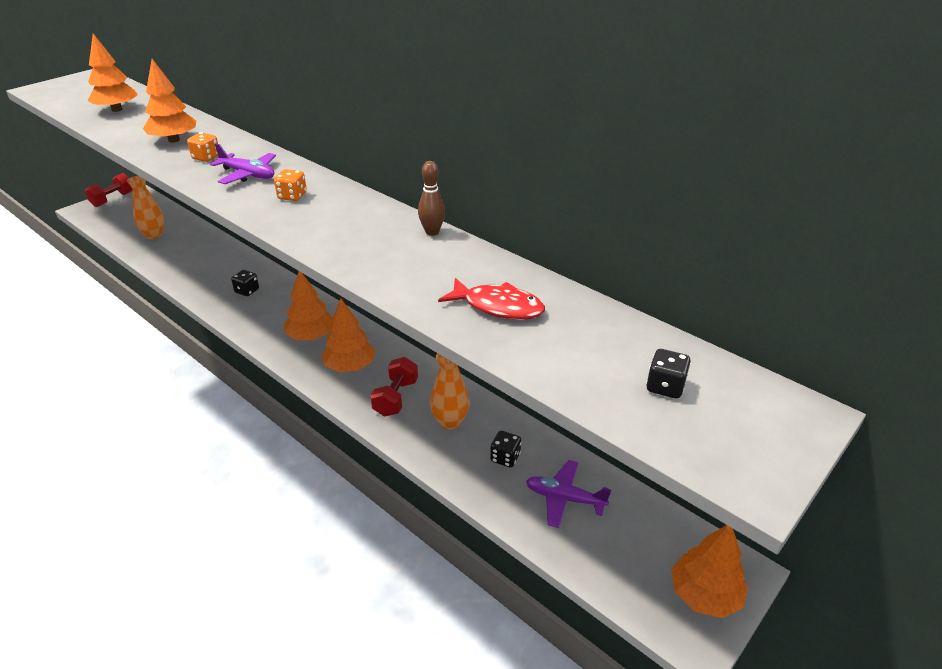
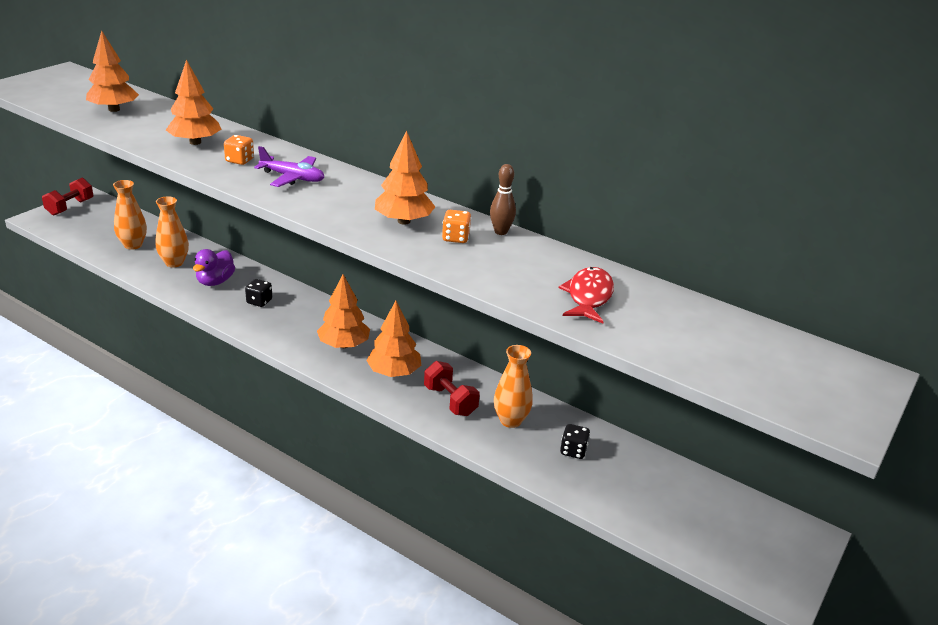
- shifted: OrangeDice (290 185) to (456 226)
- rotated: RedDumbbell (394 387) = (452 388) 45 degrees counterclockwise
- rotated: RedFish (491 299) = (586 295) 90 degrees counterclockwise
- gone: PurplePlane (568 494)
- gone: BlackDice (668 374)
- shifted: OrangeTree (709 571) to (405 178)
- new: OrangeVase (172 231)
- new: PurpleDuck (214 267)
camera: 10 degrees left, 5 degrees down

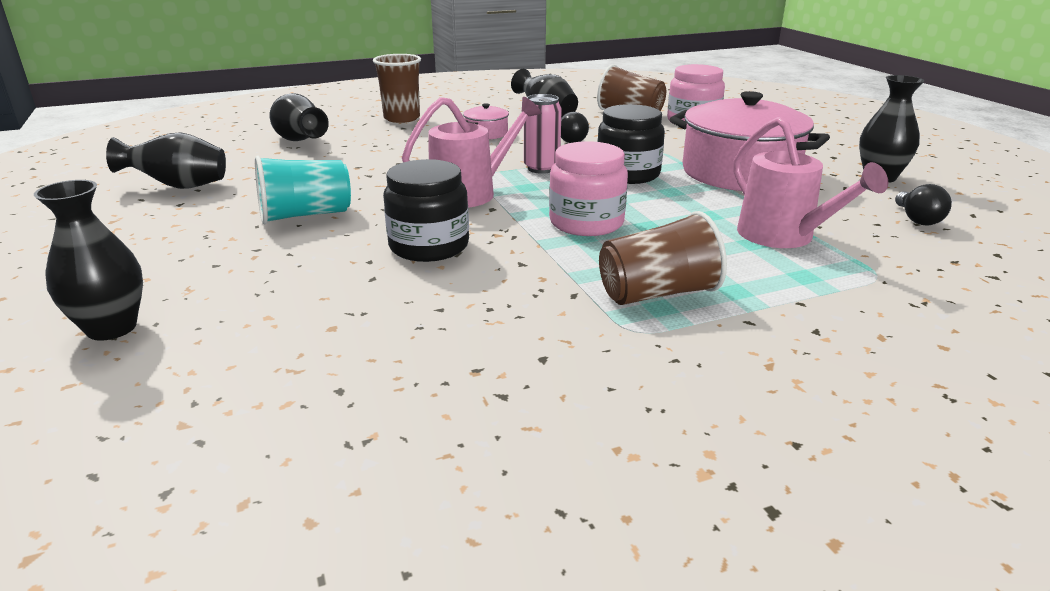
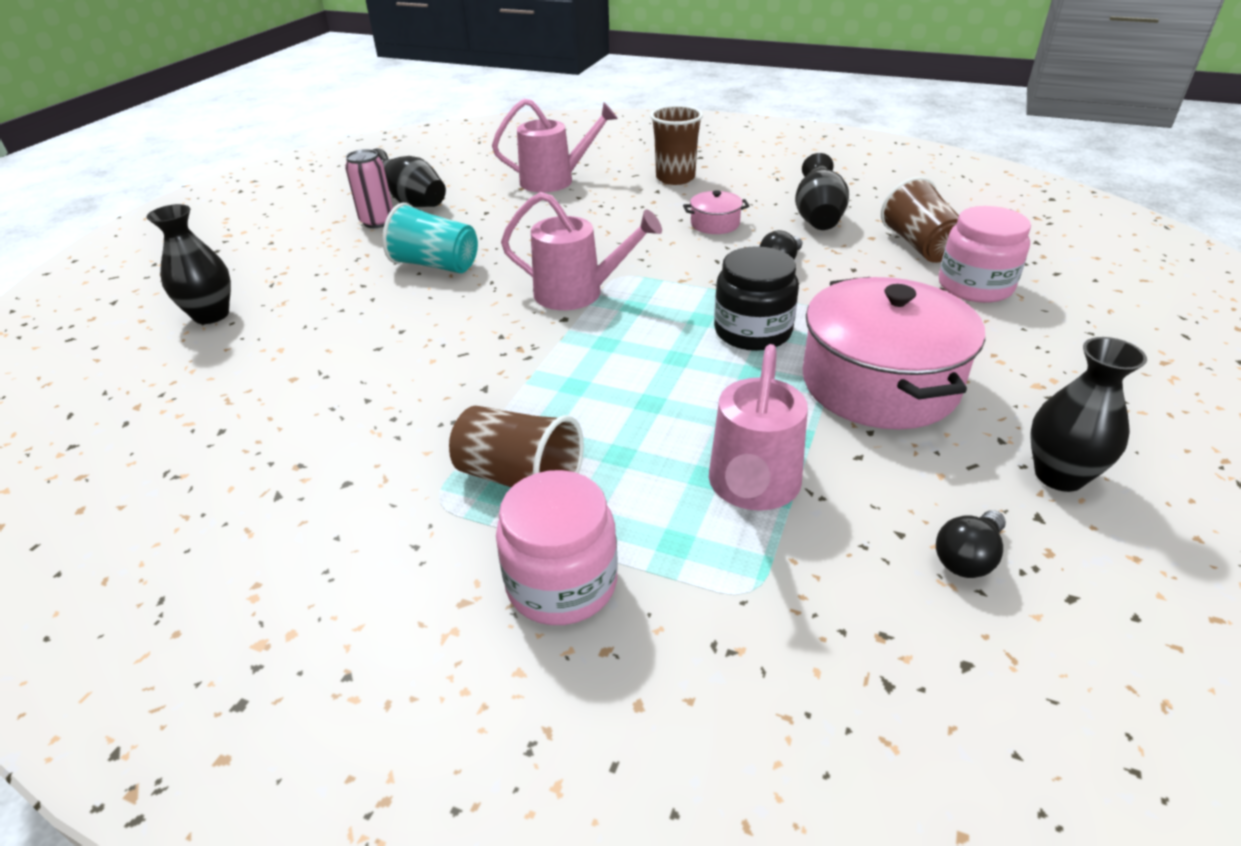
- swapped: BlackVase (299 117) to PinkWateringCan (555 145)
- gone: BlackJar (426 210)
- shifted: PinkCan (543 134) to (369 188)
- shifted: PinkJar (588 188) to (557 547)
camera: 45 degrees right, 10 degrees up

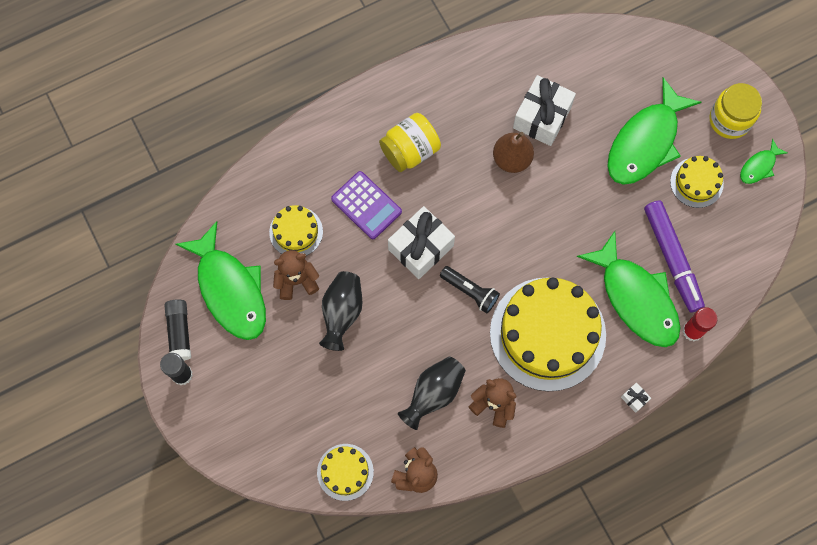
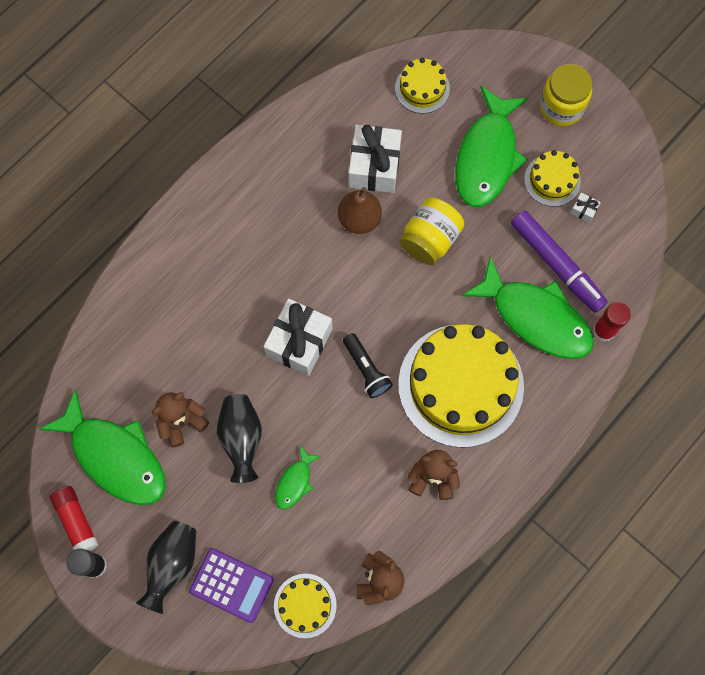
- repainted: BlackGlueStick (177 330) to RedGlueStick (74 518)
- shifted: YellowCake (296 230) to (422 85)
- shifted: PurpleCalculator (366 205) to (231 585)
- shifted: YellowJar (410 142) to (432 231)
- shifted: BlackVase (432 393) to (166 567)
- rotated: BlackFlashlight (470 289) = (368 365) 45 degrees clockwise
- shifted: WhiteGift (636 398) to (585 208)
- shifted: GreenFish (764 161) to (298 478)
camera: 20 degrees left, 0 degrees up

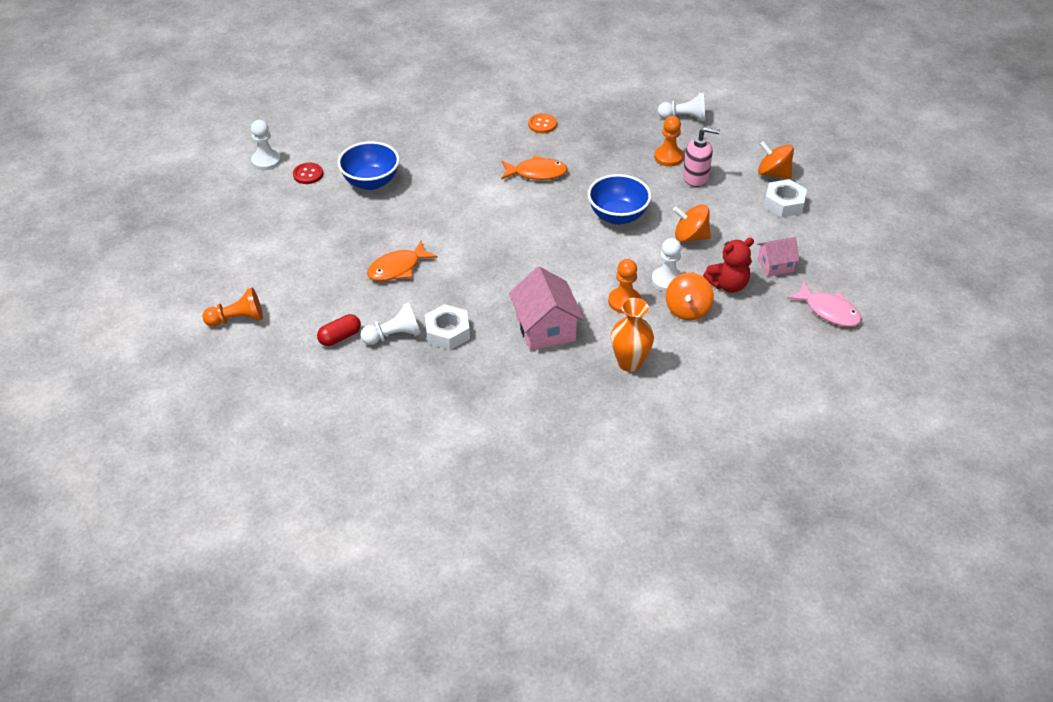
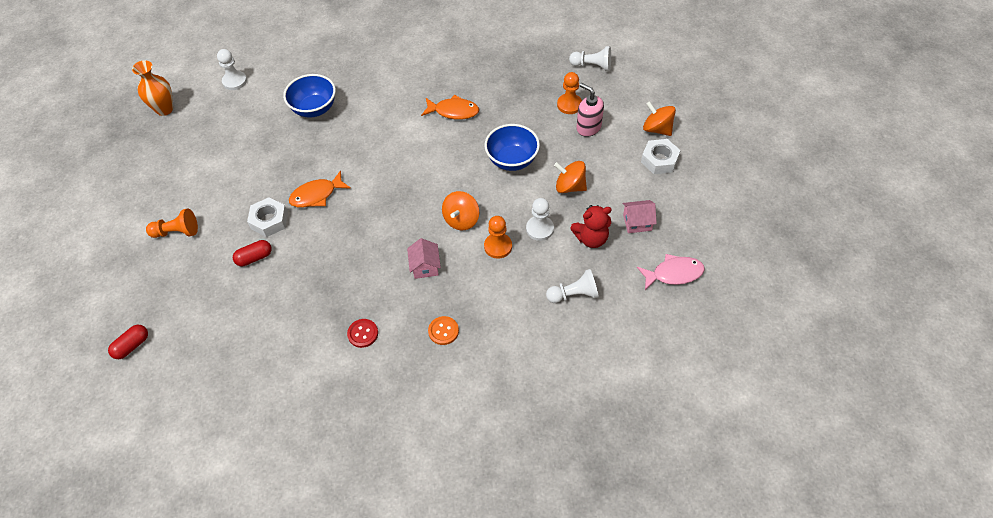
- shifted: RedButton (308 173) to (362 333)
- shifted: WhitePawn (390 324) to (572 286)
- shifted: WhiteNut (447 327) to (267 217)
- scaled: PinkHouse (546 308) = (424 258) x0.59
- shifted: OrangeButton (542 123) to (443 330)
- shifted: OrangeVase (632 335) to (152 88)
- shifted: OrangeSpinningTop (690 297) to (460 210)
- rotated: PinkSoapDispenser (701 157) = (590 110) 150 degrees counterclockwise
- rotated: PinkFish (824 304) = (671 272) 60 degrees counterclockwise
- new: RedCapsule (128 342)
camera: 10 degrees right, 10 degrees up

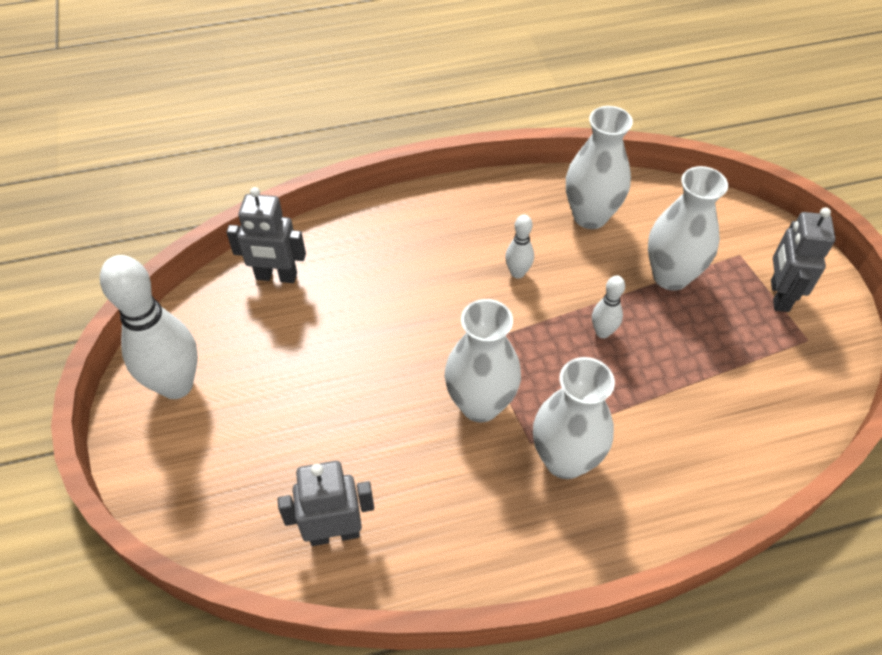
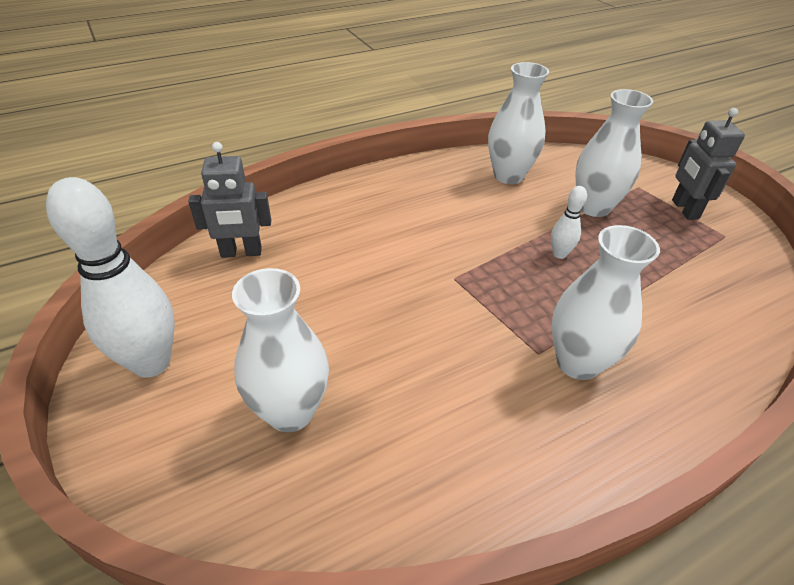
- gone: GreyRobot (326 503)
- shifted: WhiteVase (483 360) to (280 350)
- gone: WhiteBowlingPin (519 247)
camera: 15 degrees left, 10 degrees down

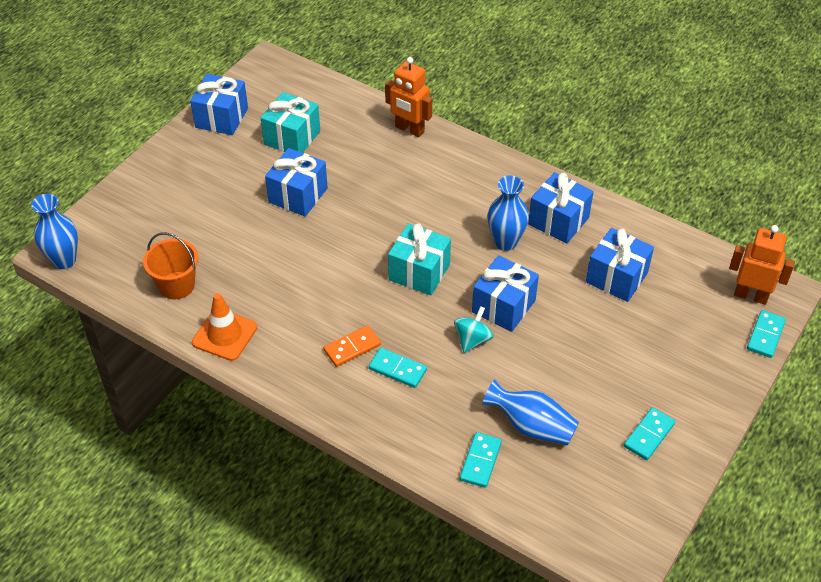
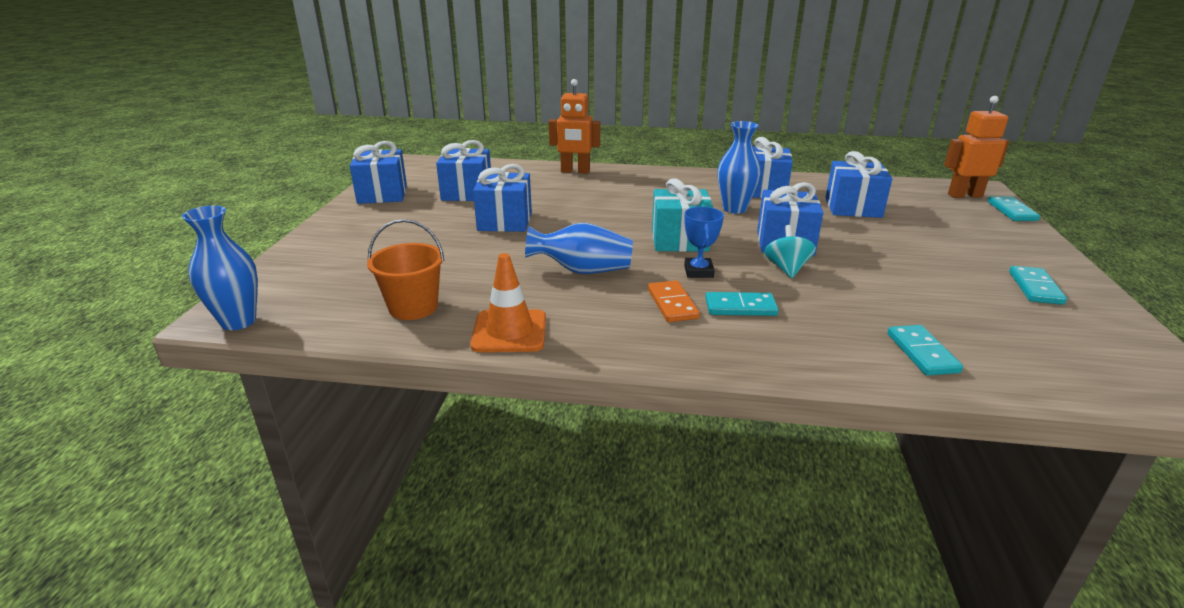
- repainted: TurquoiseGift (290 122) to BlueGift (463 170)
- rotated: OrangeDomino (352 346) = (674 301) 45 degrees counterclockwise
- shifted: BlueVase (530 412) to (579 248)
- new: BlueTrophy (704 242)
camera: 25 degrees left, 20 degrees down

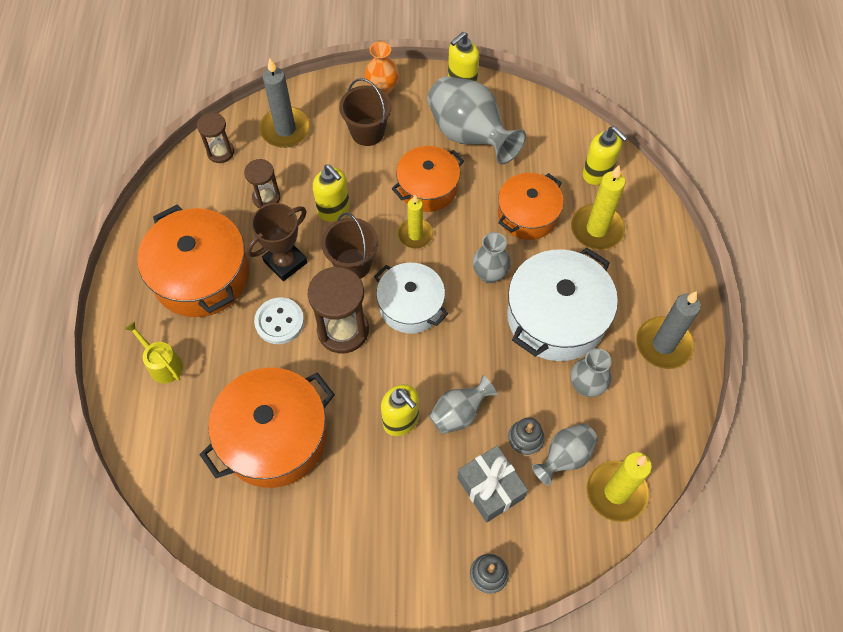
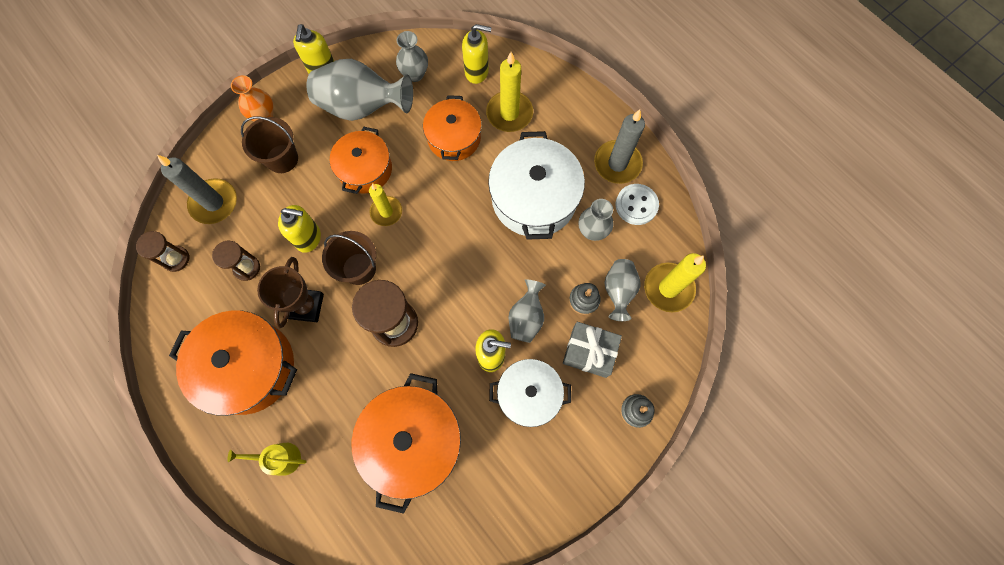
- shifted: WhiteButton (279 320) to (637 204)
- shifted: WhitePot (411 298) to (530 393)
- shifted: GreyVase (492 257) to (412 56)
camera: 40 degrees left, 10 degrees up

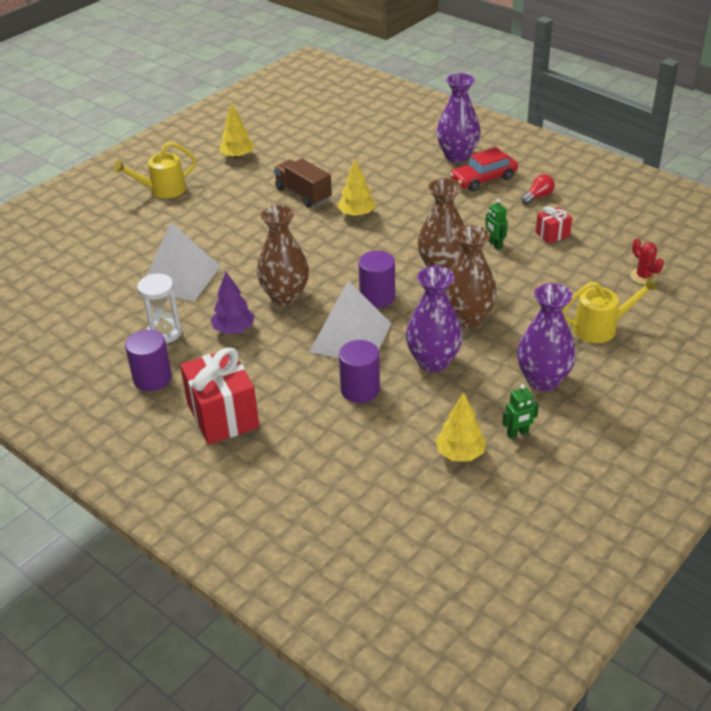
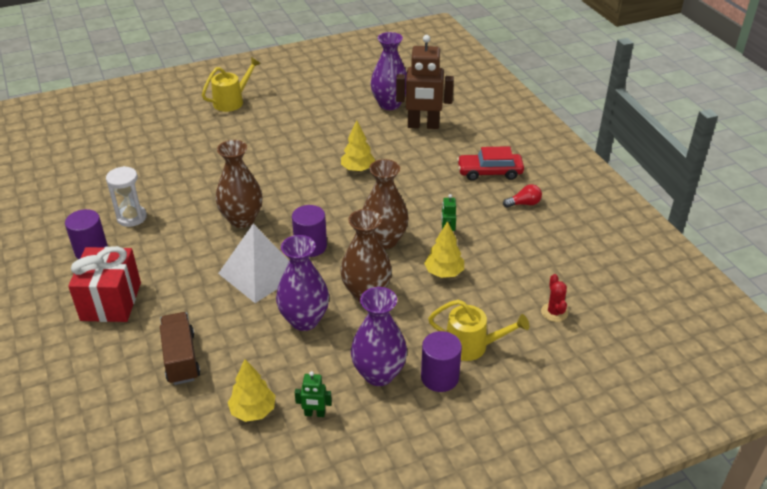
- rotated: YellowWateringCan (155 170) = (231 84) 135 degrees clockwise
- gone: WhitePyramid (183 262)
- gone: PurpleTree (233 303)
- shifted: YellowTree (237 131) to (444 249)
- shifted: BrownTruck (303 183) to (180 348)
- shifted: PurpleCylinder (359 371) to (441 361)
- shifted: PurpleVase (458 117) to (388 71)
- gone: RedGift (554 225)
- new: BrownRobot (425 82)
camera: 25 degrees right, 0 degrees up

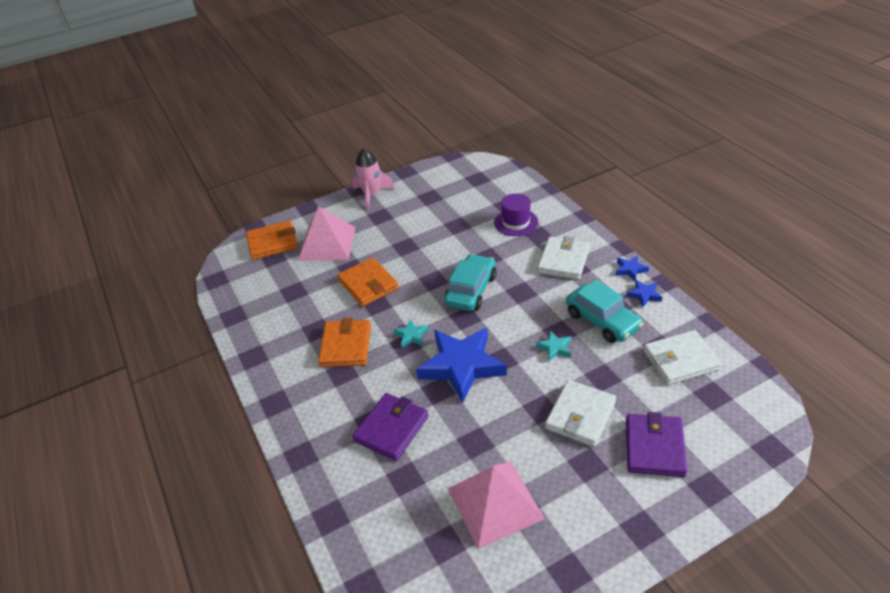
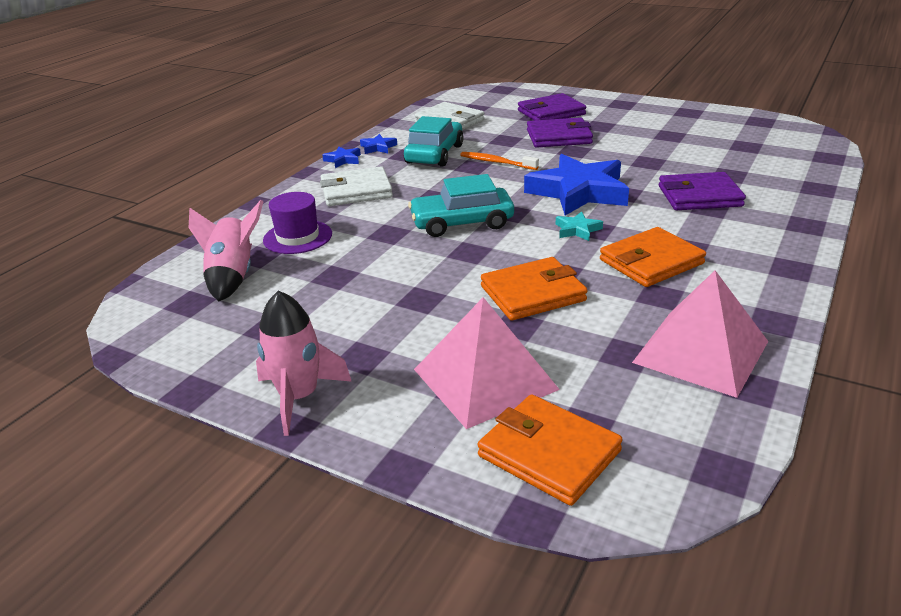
- rotated: OrangeWallet (368 282) = (534 288) 45 degrees clockwise
- shifted: PinkPyramid (496 505) to (700 334)
- swapped: TurquoiseStar (553 346) to OrangeToothbrush (499 161)
- repainted: WhiteWallet (580 413) to PurpleWallet (560 132)
- new: PinkRocket (226 250)
camera: 125 degrees left, 10 degrees down

